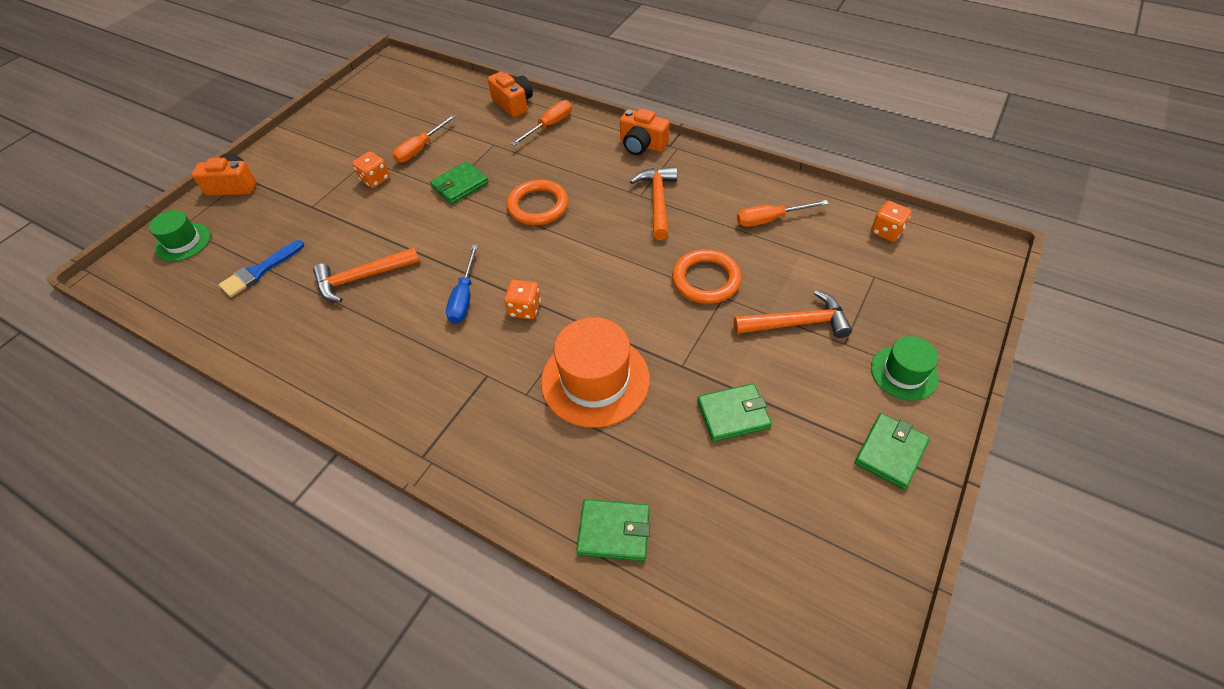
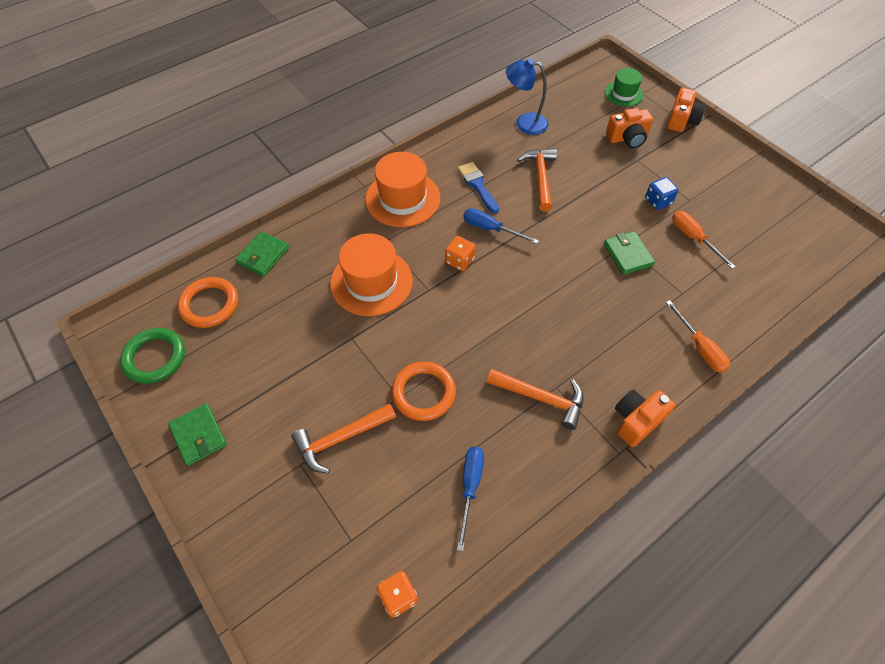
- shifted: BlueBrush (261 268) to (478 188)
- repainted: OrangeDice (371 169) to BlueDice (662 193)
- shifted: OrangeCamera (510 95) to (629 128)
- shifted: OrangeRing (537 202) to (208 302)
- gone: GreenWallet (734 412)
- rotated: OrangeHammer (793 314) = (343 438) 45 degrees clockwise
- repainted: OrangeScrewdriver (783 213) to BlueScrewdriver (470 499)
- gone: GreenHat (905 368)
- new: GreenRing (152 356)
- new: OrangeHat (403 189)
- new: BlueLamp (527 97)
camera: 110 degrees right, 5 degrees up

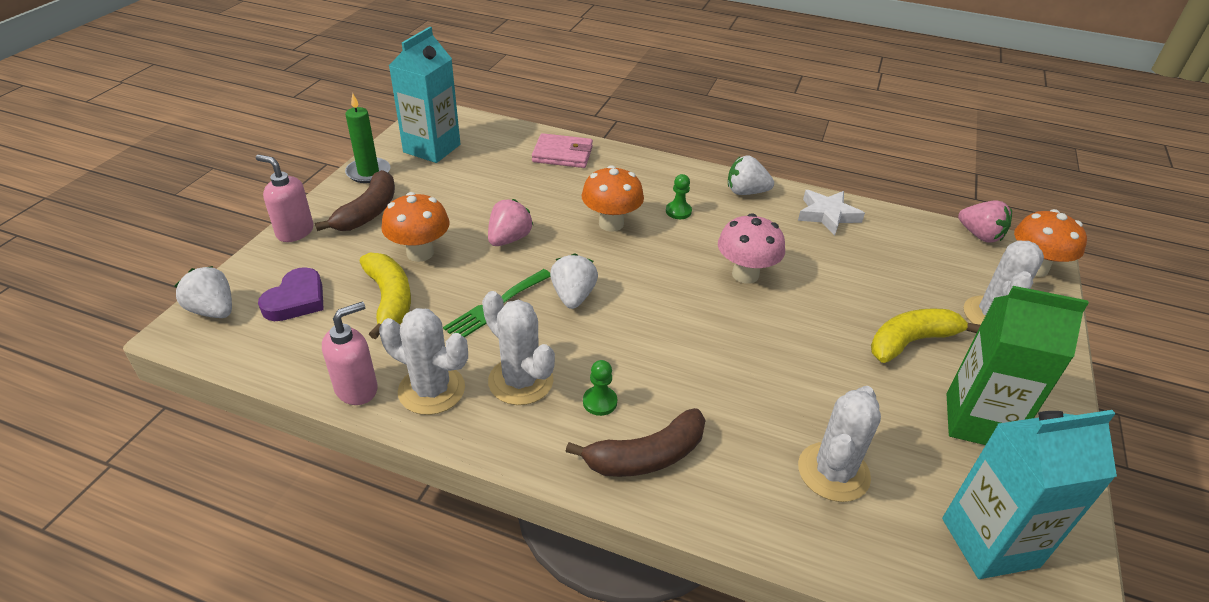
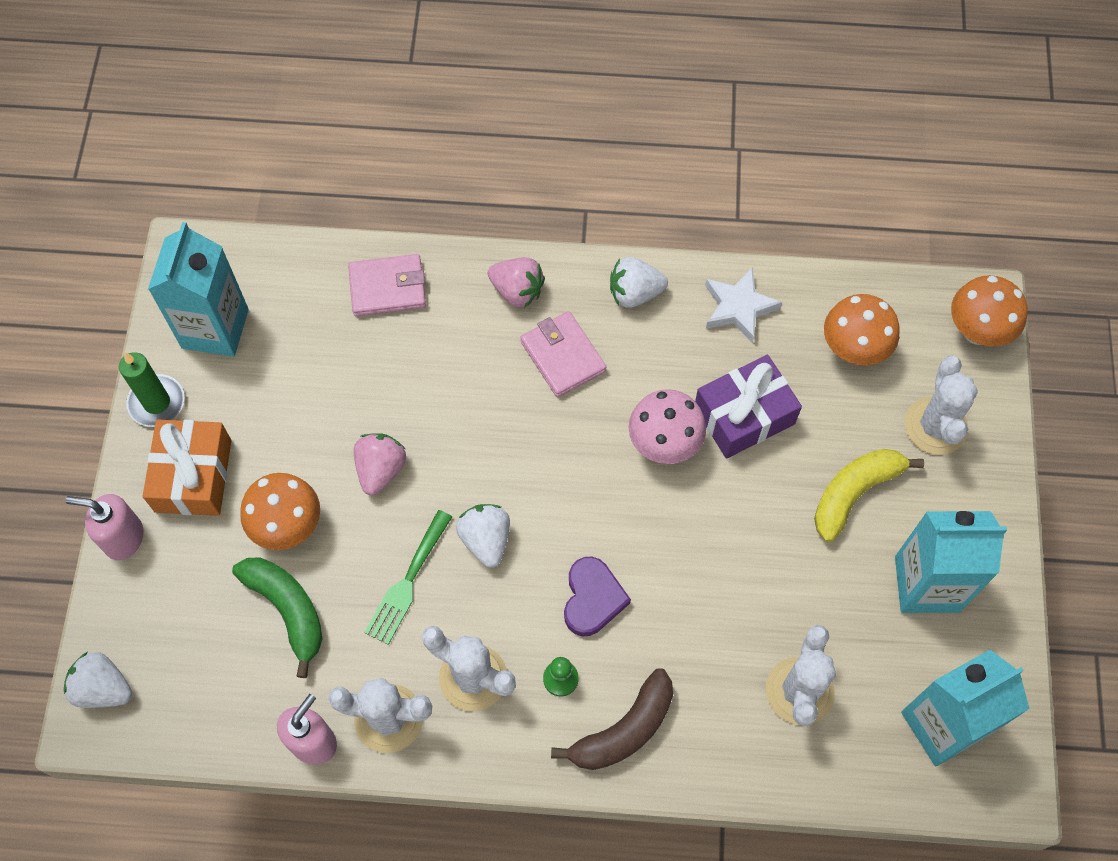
- shifted: PurpleHeart (291 294) to (597 596)
- swapped: BrownBanana (355 200) to OrangeGift (187 468)
- repainted: YellowBanana (385 296) to GreenBanana (277 617)
- shifted: OrangeMushroom (613 198) to (861 330)
- swapped: GreenPawn (679 196) to PinkWallet (563 354)
- repainted: GreenCarton (1018 365) to TurquoiseCarton (951 562)
- shifted: PinkStrawberry (985 221) to (516 282)
- new: PurpleGift (748 407)
camera: 15 degrees left, 25 degrees up

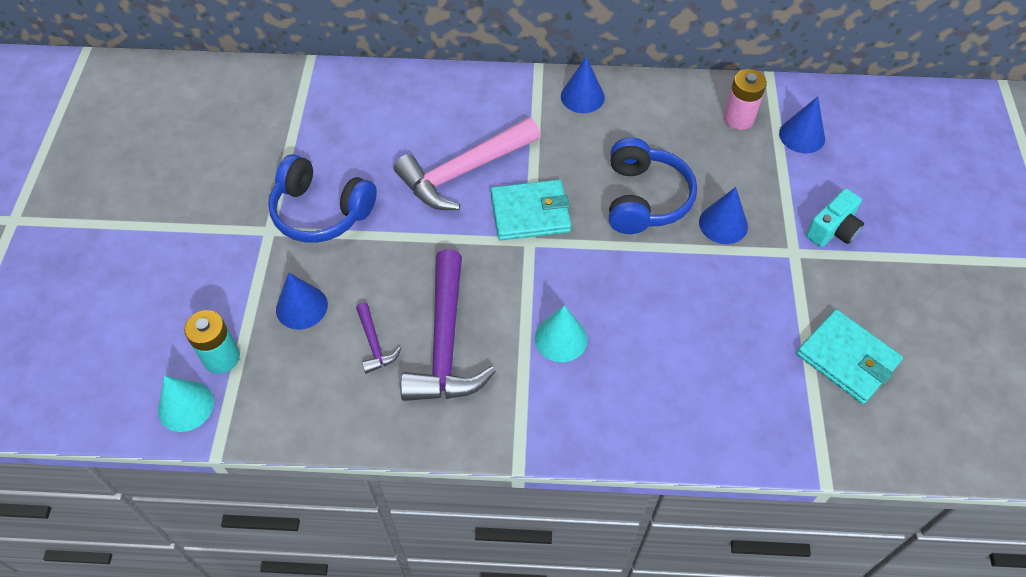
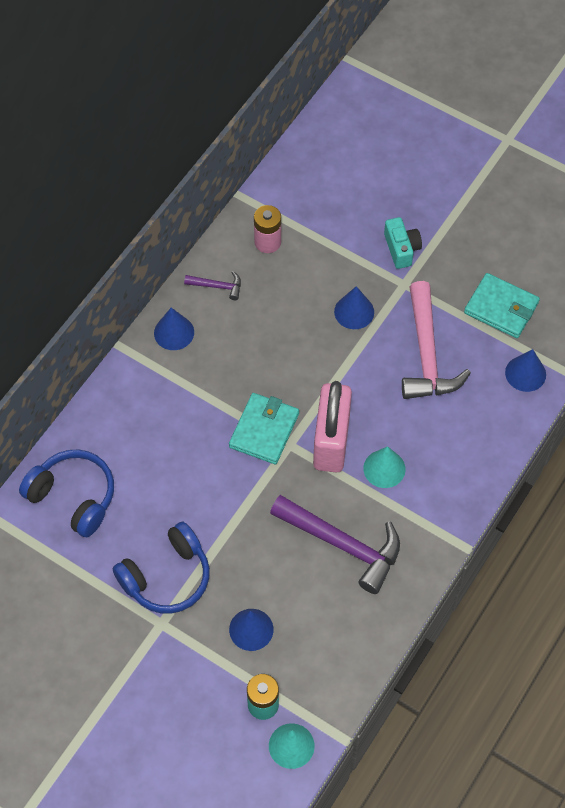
- shifted: PurpleHammer (378 338) to (212 285)
- shifted: PinkHammer (467 163) to (436 340)
- shifted: BlueHeadphones (653 185) to (66 493)
- shifted: BlueCone (802 124) to (525 370)
- rotated: TurquoiseWallet (849 356) = (502 305) 45 degrees clockwise
- new: PinkPadlock (332 427)
camera: 60 degrees left, 5 degrees up

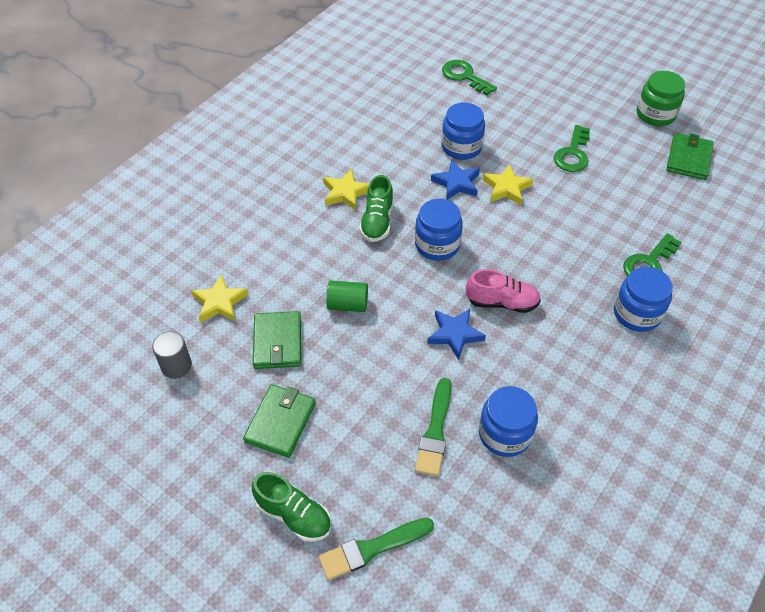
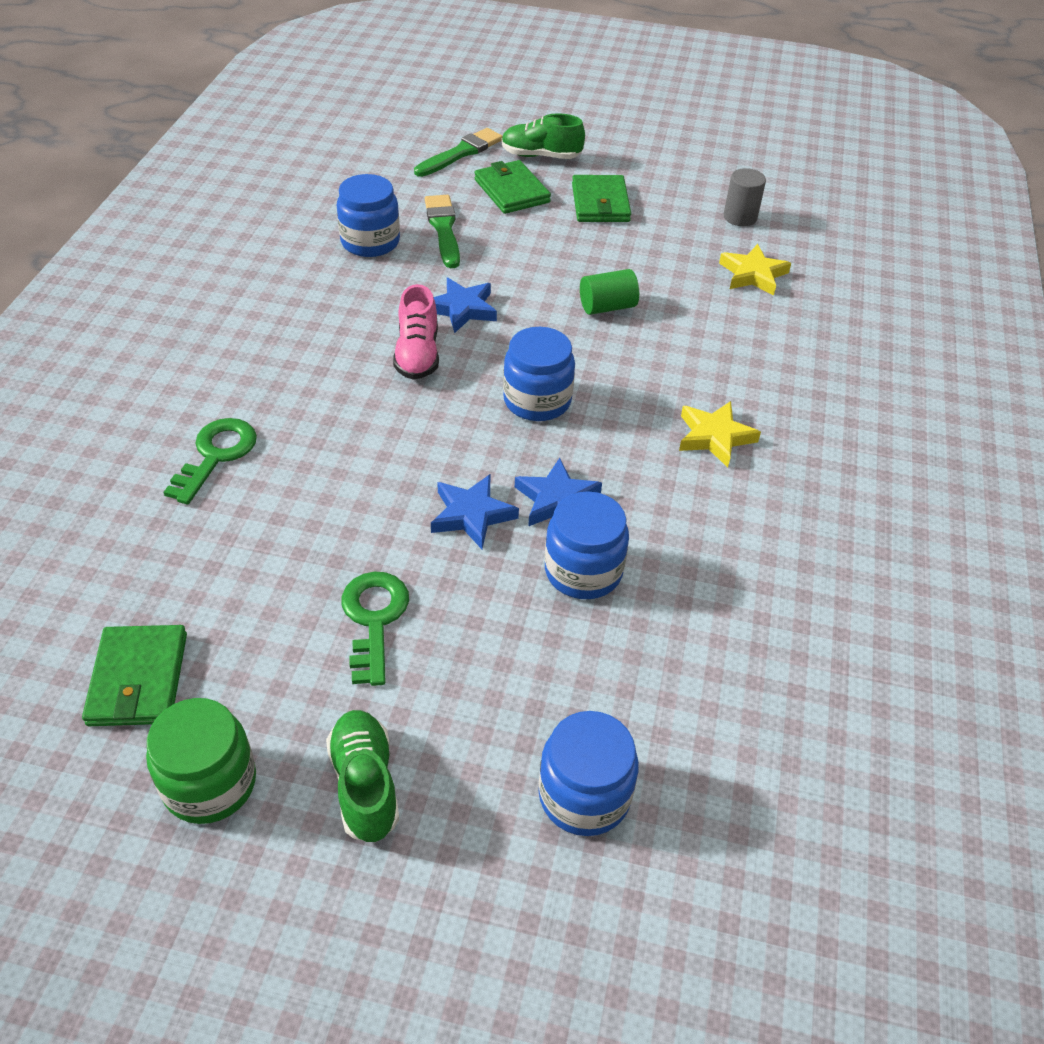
- shifted: GreenWallet (277 340) to (512 187)
- shifted: GreenShoe (376 208) to (362 776)
- gone: GreenKey (469 77)
- rotated: PinkShoe (503 291) = (416 332) 75 degrees counterclockwise
- repainted: YellowStar (508 184) to BlueStar (475 511)
- shifted: BlueJar (643 299) to (589 773)
camera: 155 degrees right, 5 degrees down

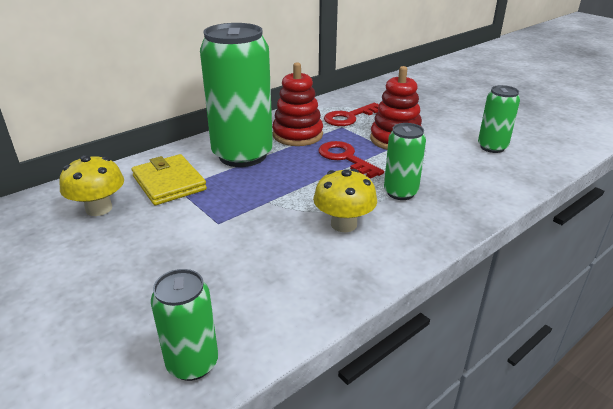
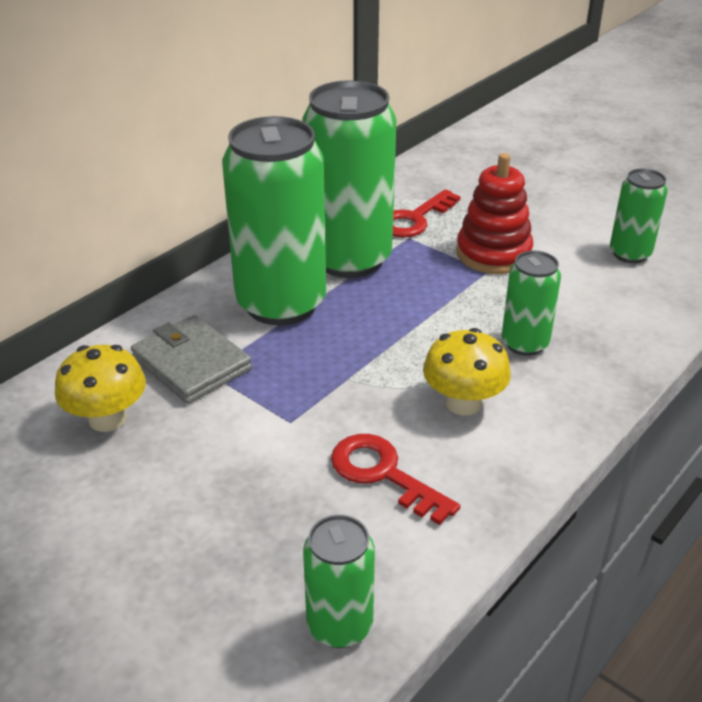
- repainted: YellowWallet (169 179) to GreyWallet (191 359)
- swapped: RedStackingToy (297 104) to GreenCan (349 179)
- shifted: RedKey (351 159) to (395 479)
camera: 10 degrees left, 5 degrees up

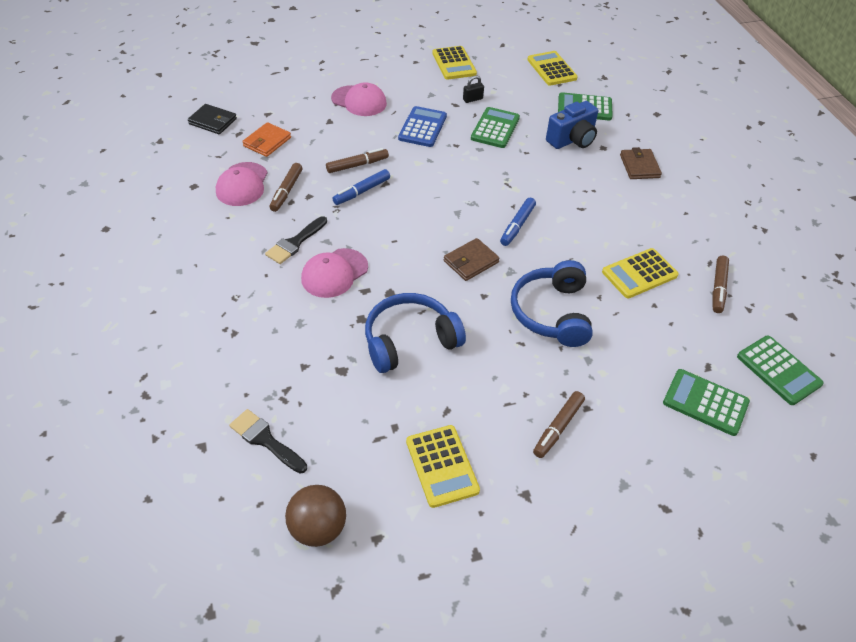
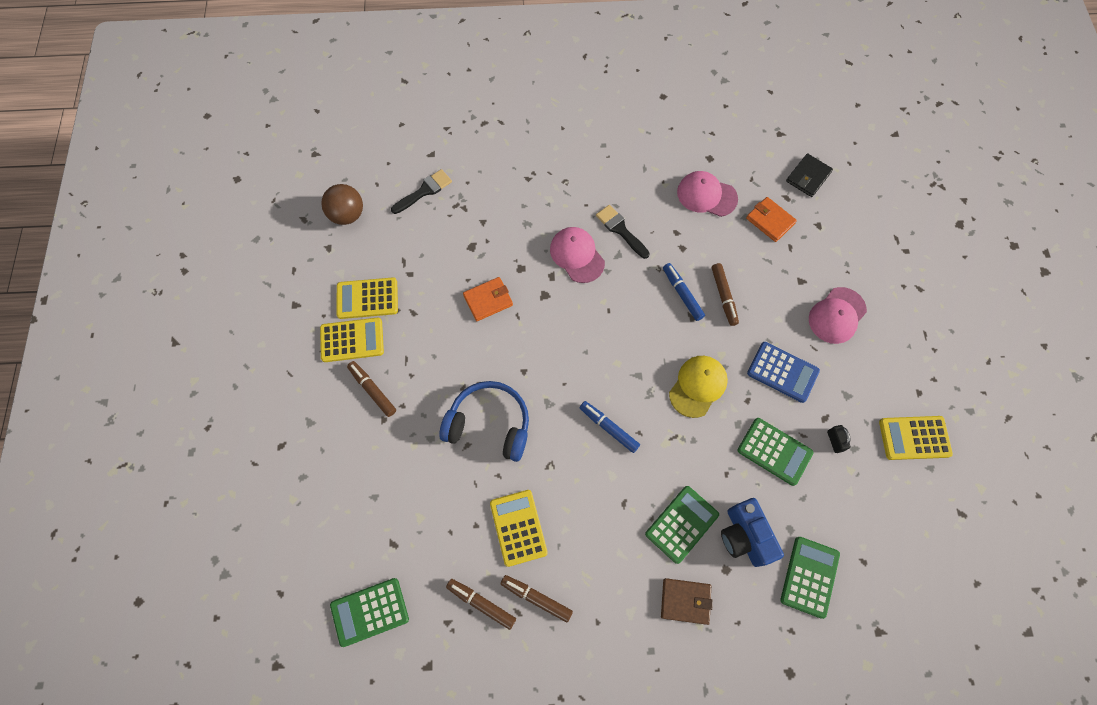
- shifted: BrownMarker (286 187) to (537 598)
- swapped: BlueHeadphones (415 333) to OrangeWallet (488 299)
- gone: BrownWallet (472 259)
- shifted: YellowCalculator (552 68) to (352 339)
- shifted: GreenCalculator (706 402) to (682 525)
- new: YellowCap (698 387)
camera: 105 degrees right, 20 degrees up

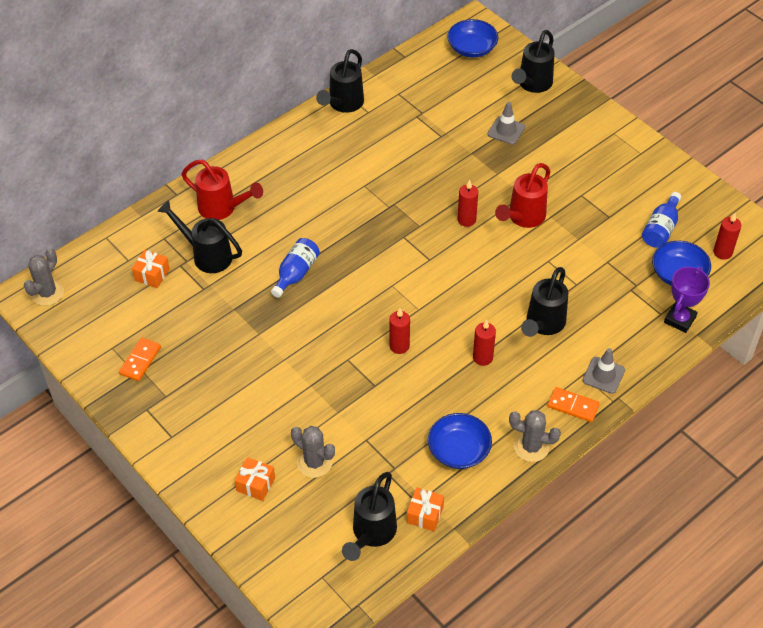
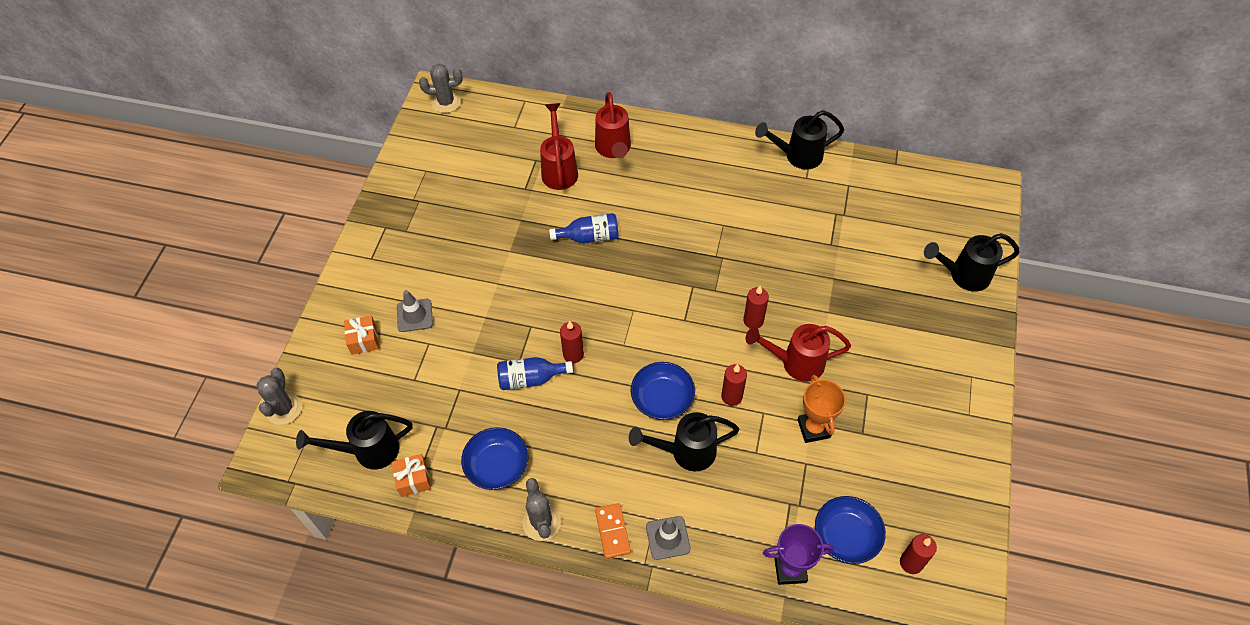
- gone: OrangeDomino (140 359)
- gone: OrangeGift (151 269)
- repainted: BlackWateringCan (199 236) to RedWateringCan (559 146)
- shifted: GreyCactus (313 452) to (279 396)
- shifted: BlueBowl (472 38) to (663 391)
- shifted: RedCandle (484 342) to (734 385)
- shifted: GreyTrafficCone (506 123) to (415 311)
- shifted: BlueBottle (661 220) to (535 373)
- new: OrangeTrophy (821 409)
camera: 55 degrees right, 5 degrees up

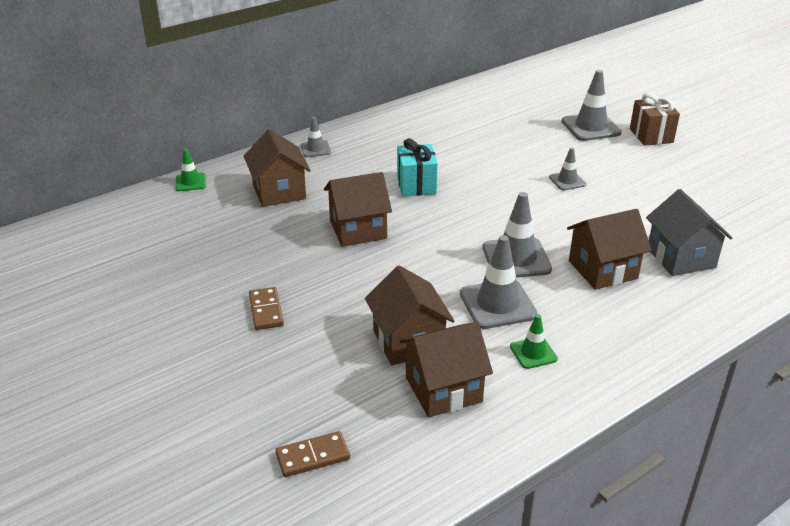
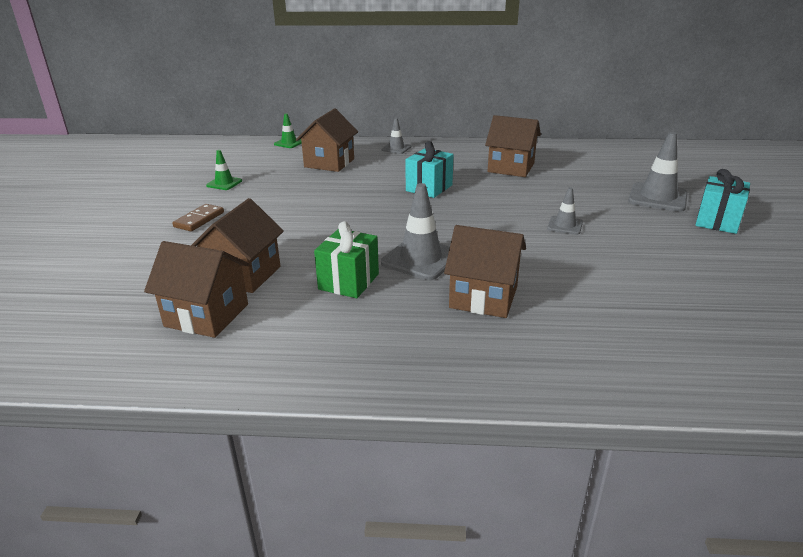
- gone: BrownDomino (312 454)
- shifted: BrownHouse (358 209) to (513 146)
- swapped: GreyTrafficCone (499 282) to GreenGift (346 259)
- shifted: GreenTrafficCone (534 341) to (224 170)
- repainted: BrownGift (655 119) to TurquoiseGift (722 201)
- gone: GreyHouse (689 232)
camera: 40 degrees right, 5 degrees down

